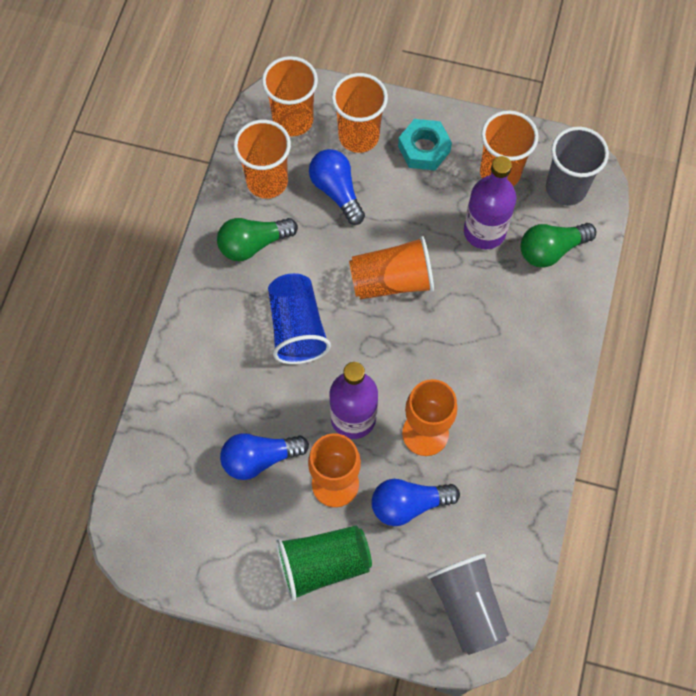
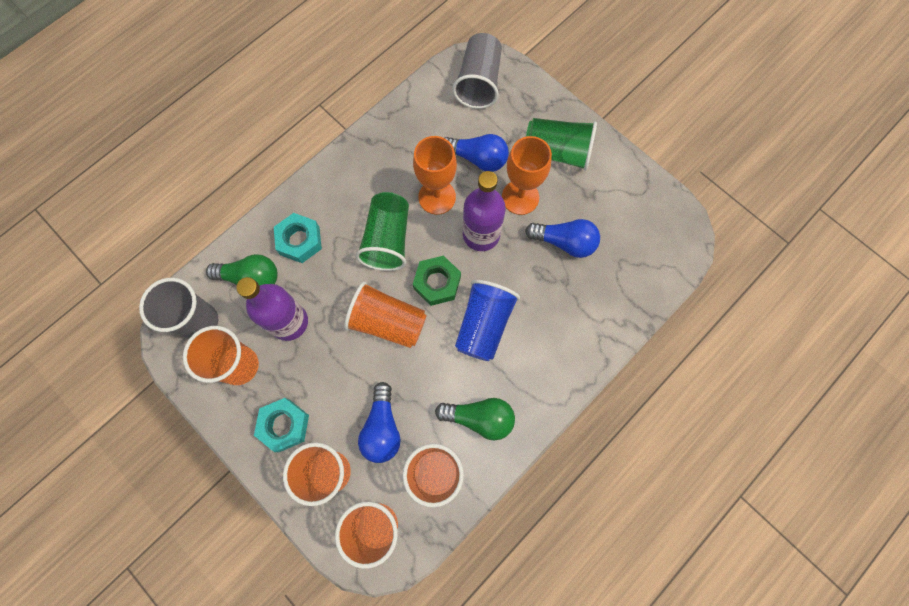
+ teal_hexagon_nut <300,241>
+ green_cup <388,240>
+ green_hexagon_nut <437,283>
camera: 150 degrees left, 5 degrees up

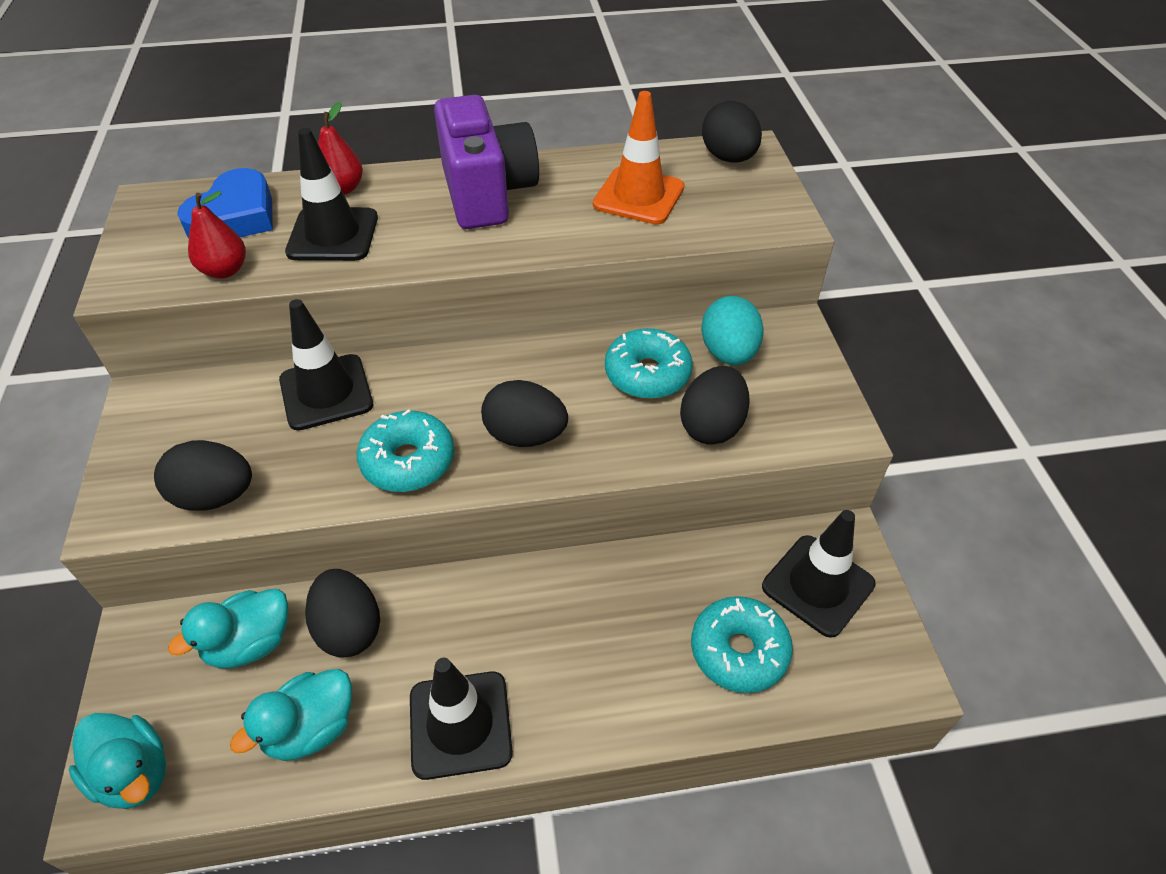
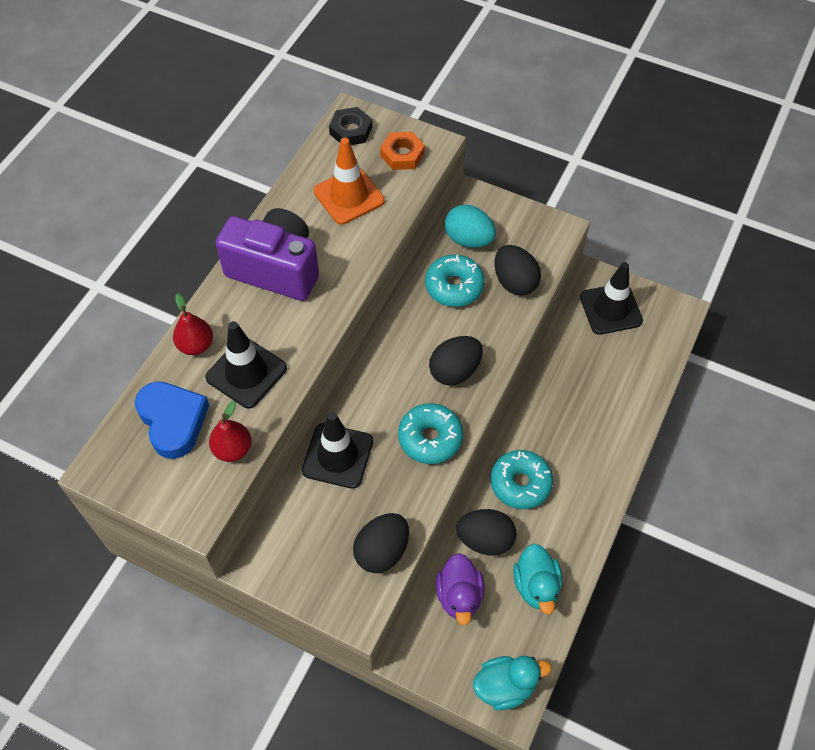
~ teal_toy_duck <250,643> to violet_toy_duck <459,596>
- ebony_safety_cone <460,724>
~ teal_donut <739,651> to <520,483>
~ ebony_egg <728,158> to ebony_hexagon_nut <350,130>
+ bright_orange_hexagon_nut <402,154>
camera: 55 degrees left, 10 degrees up

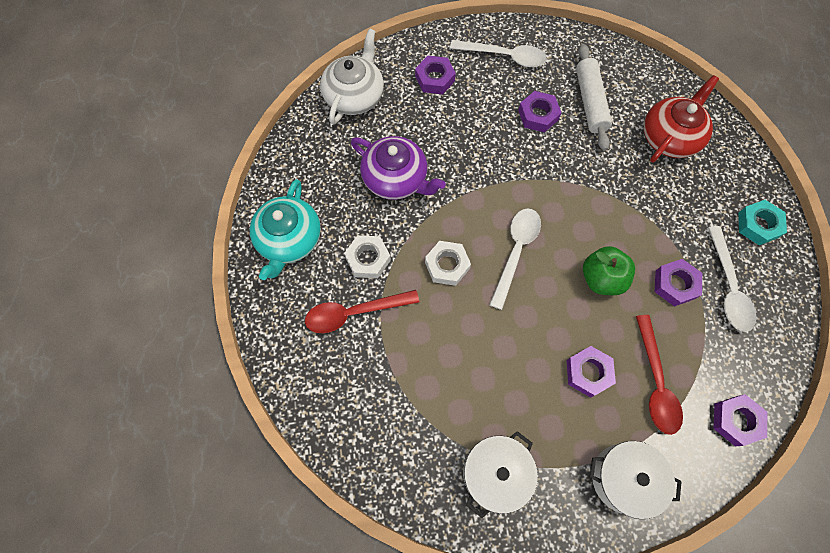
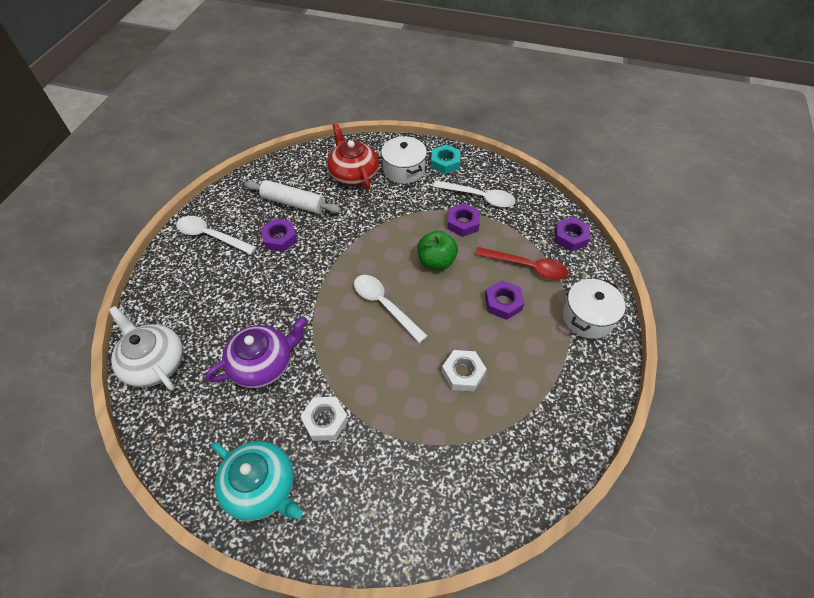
- crimson_teaspoon <354,313>
- violet_hexagon_nut <435,79>
~ snow-white_hexagon_nut <447,265> to <463,373>
~ snow-white_teaspoon <504,56> = <211,236> 105 degrees counterclockwise
~ snow-white_pot <495,473> to <404,169>
camera: 65 degrees left, 15 degrees down

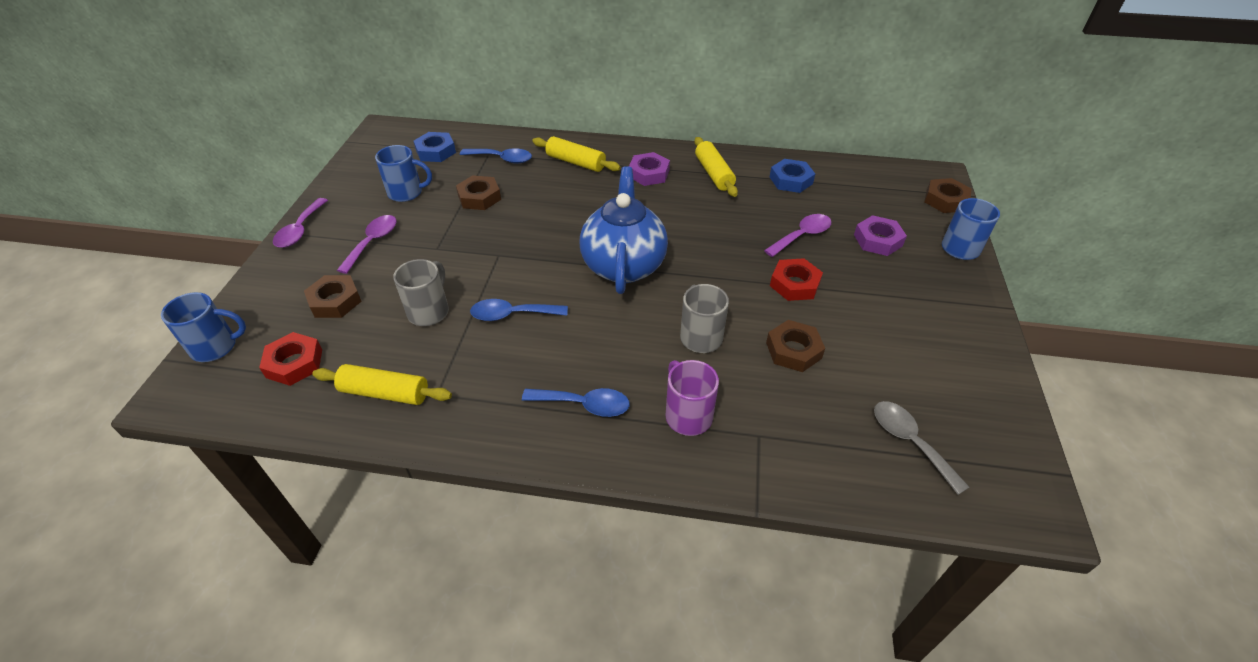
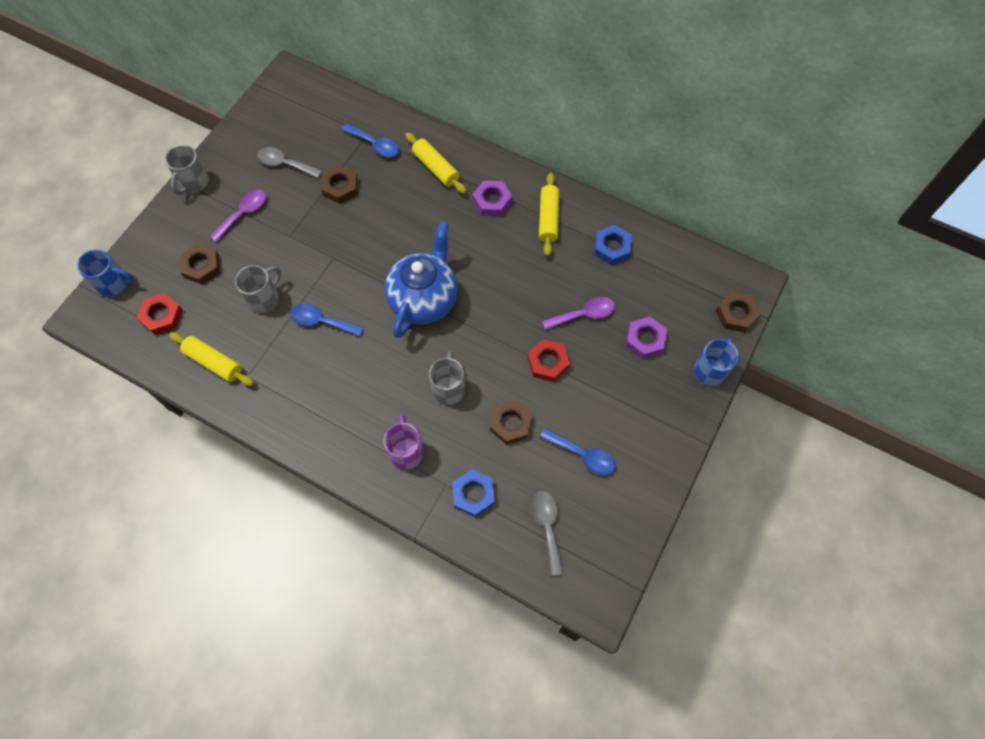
~ violet_teaspoon <300,230> to ash-grey_coffee_mug <194,183>
~ royal_blue_coffee_mug <407,193> to ash-grey_teaspoon <285,164>
~ royal_blue_hexagon_nut <436,151> to <473,494>
~ royal_blue_teaspoon <584,405> to <583,455>
camera: 20 degrees right, 20 degrees up

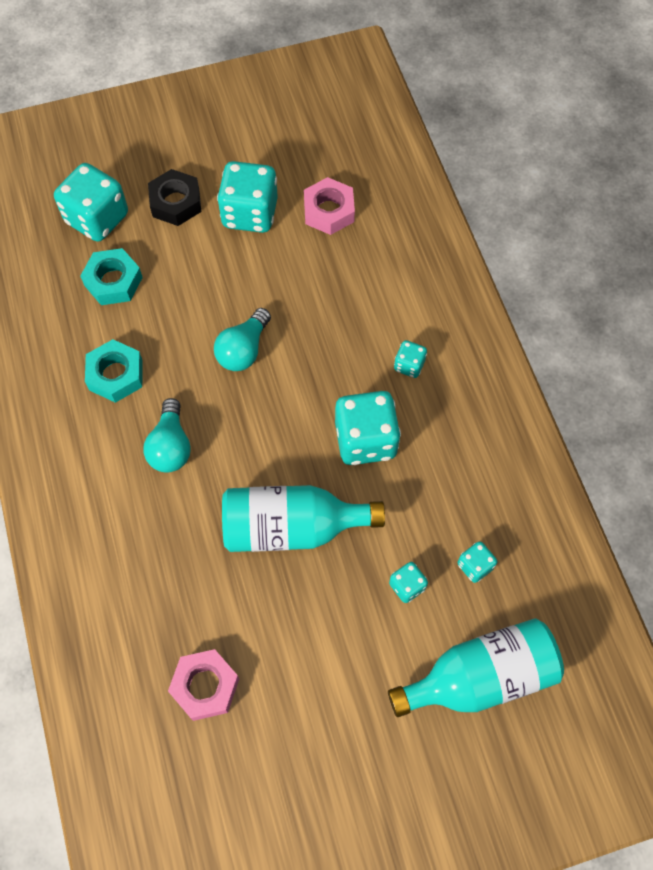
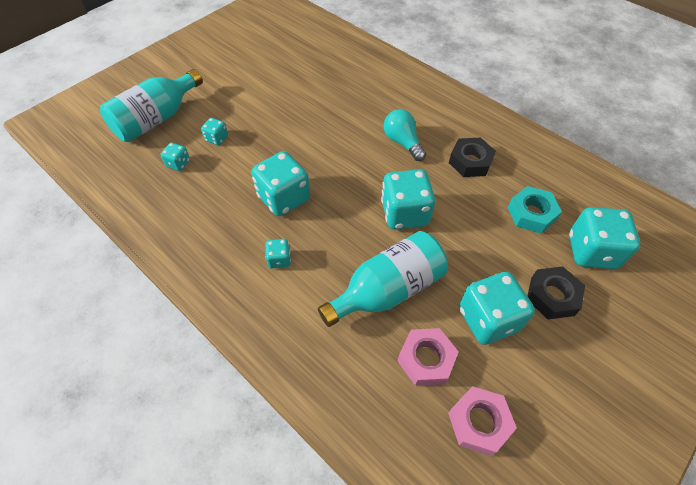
~ teal_hexagon_nut <115,375> to ebony_hexagon_nut <470,162>
~ rosy_hexagon_nut <205,686> to <479,422>
~ teal_bulb <243,350> to teal_dice <404,213>
~ teal_flask <291,527> to <387,290>
camera: 150 degrees right, 10 degrees down

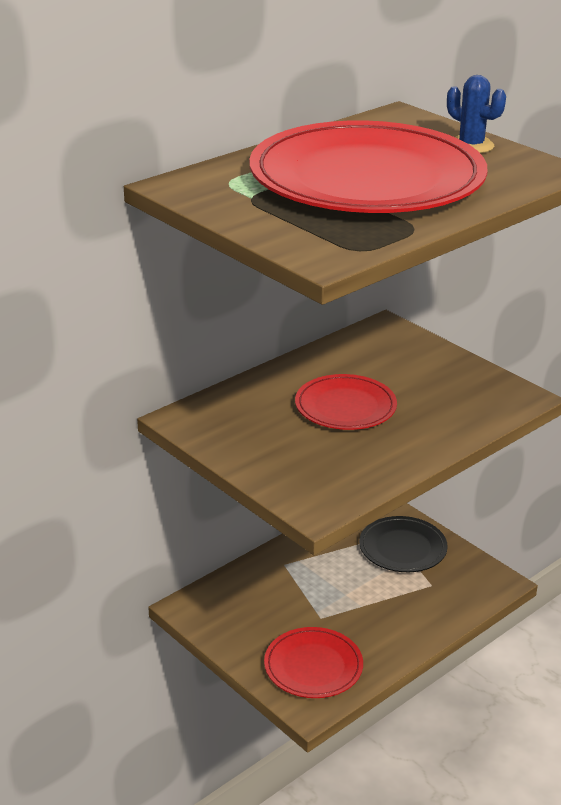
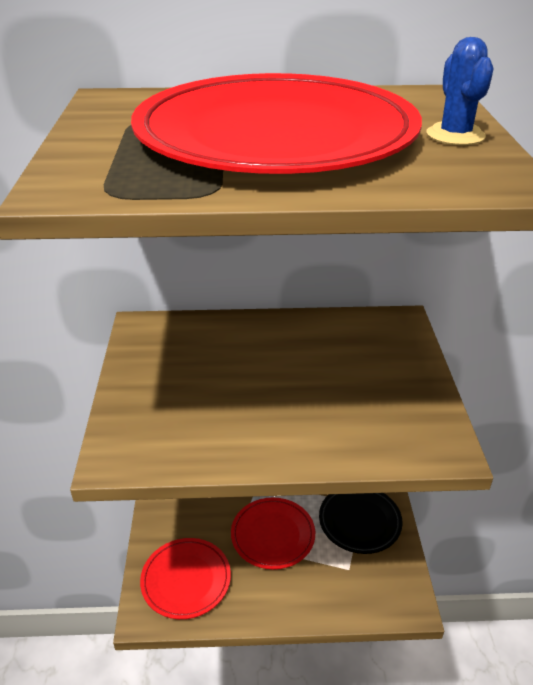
~ crimson_flat_dish <345,407> to <273,535>
camera: 40 degrees right, 5 degrees up

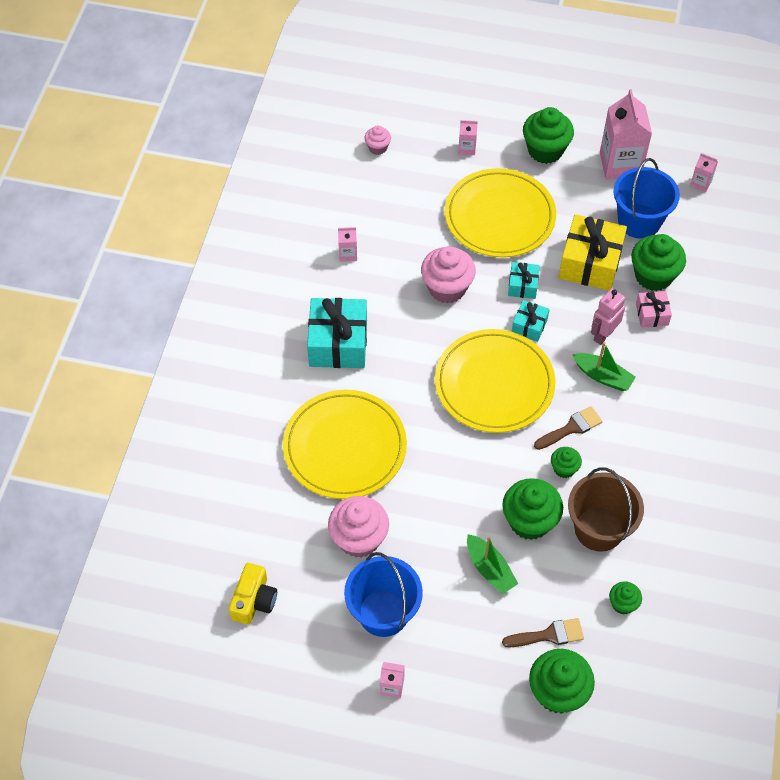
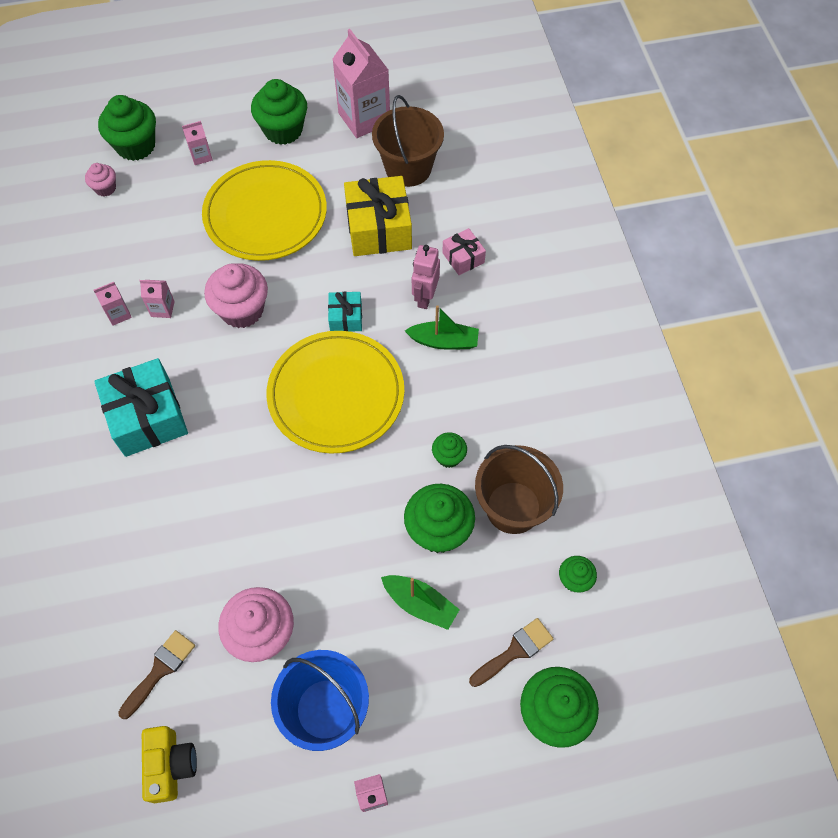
- yellow_flat_dish <345,447>
- teal_present <522,286>
~ dark_brown_paintbrush <571,428> to <160,670>
~ royal_blue_bucket <639,221> to dark_brown_bucket <408,168>
~ green_fairy_cake <653,276> to <136,146>
~ rosy_milk_carton <700,183> to <162,309>
camera: 25 degrees left, 5 degrees up

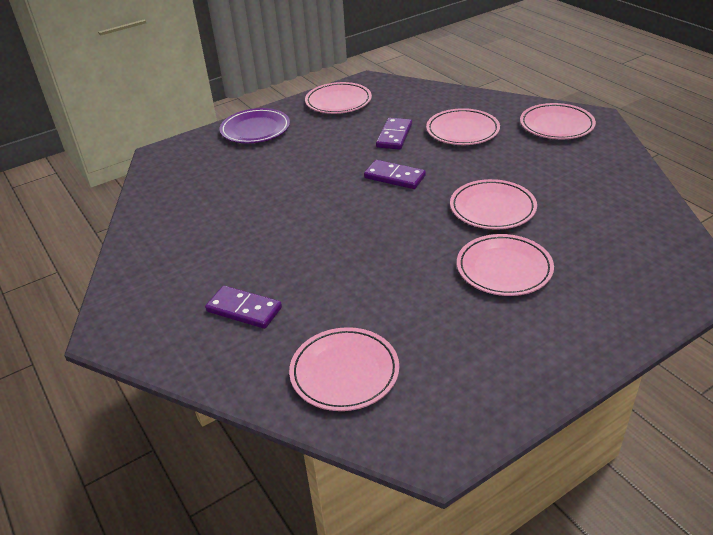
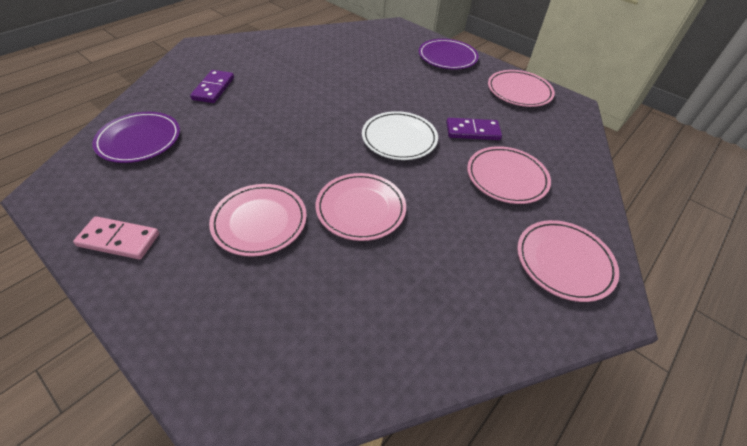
~ rosy_flat_dish <344,372> to violet_flat_dish <139,140>
~ violet_domino_piece <394,177> to snow-white_flat_dish <399,138>
+ rosy_domino_piece <119,240>
camera: 70 degrees right, 10 degrees up

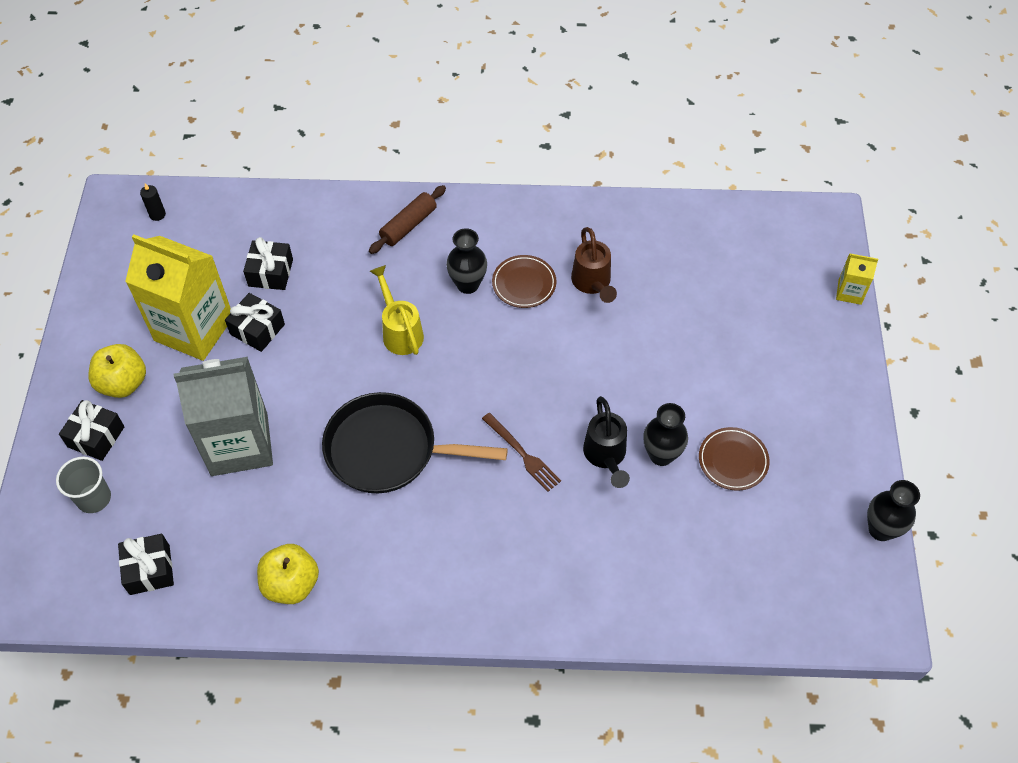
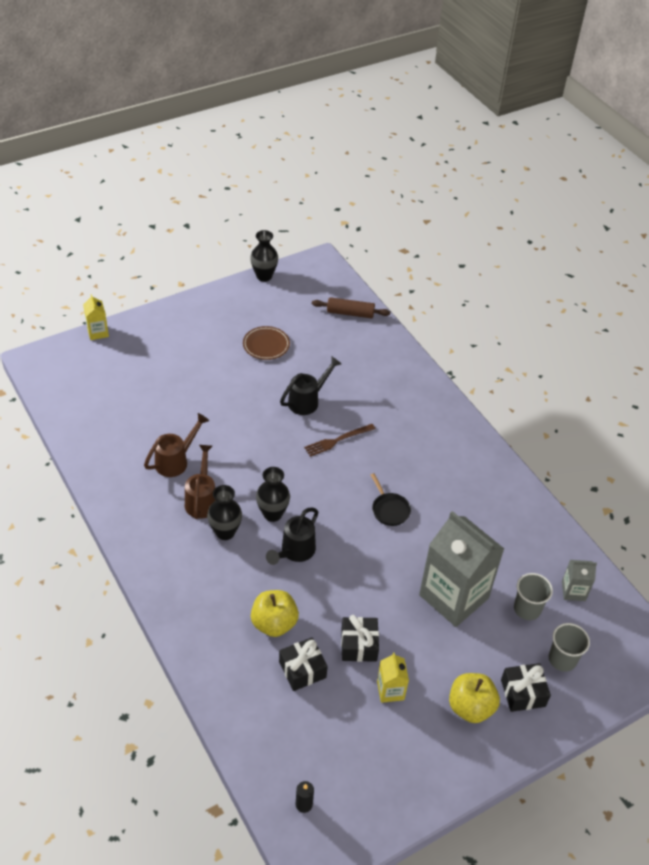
~ ebony_present <149,570> to ash-grey_milk_carton <573,591>
~ yellow_milk_carton <194,329> = <390,690> x0.44
~ yellow_toy_apple <291,584> to <274,623>
~ ebony_pan <388,450> = <389,509> x0.46
~ dark_brown_rolling_pin <408,225> to <350,313>
~ yellow_watering_pot <400,331> to ebony_watering_pot <294,552>
~ dark_brown_table_fork <522,454> = <337,440> 135 degrees counterclockwise
~ dark_brown_flat_dish <524,284> to dark_brown_watering_pot <202,499>
~ ebony_flower_vase <661,455> to <272,514>
+ ash-grey_cup <527,609>
camera: 125 degrees left, 10 degrees down

